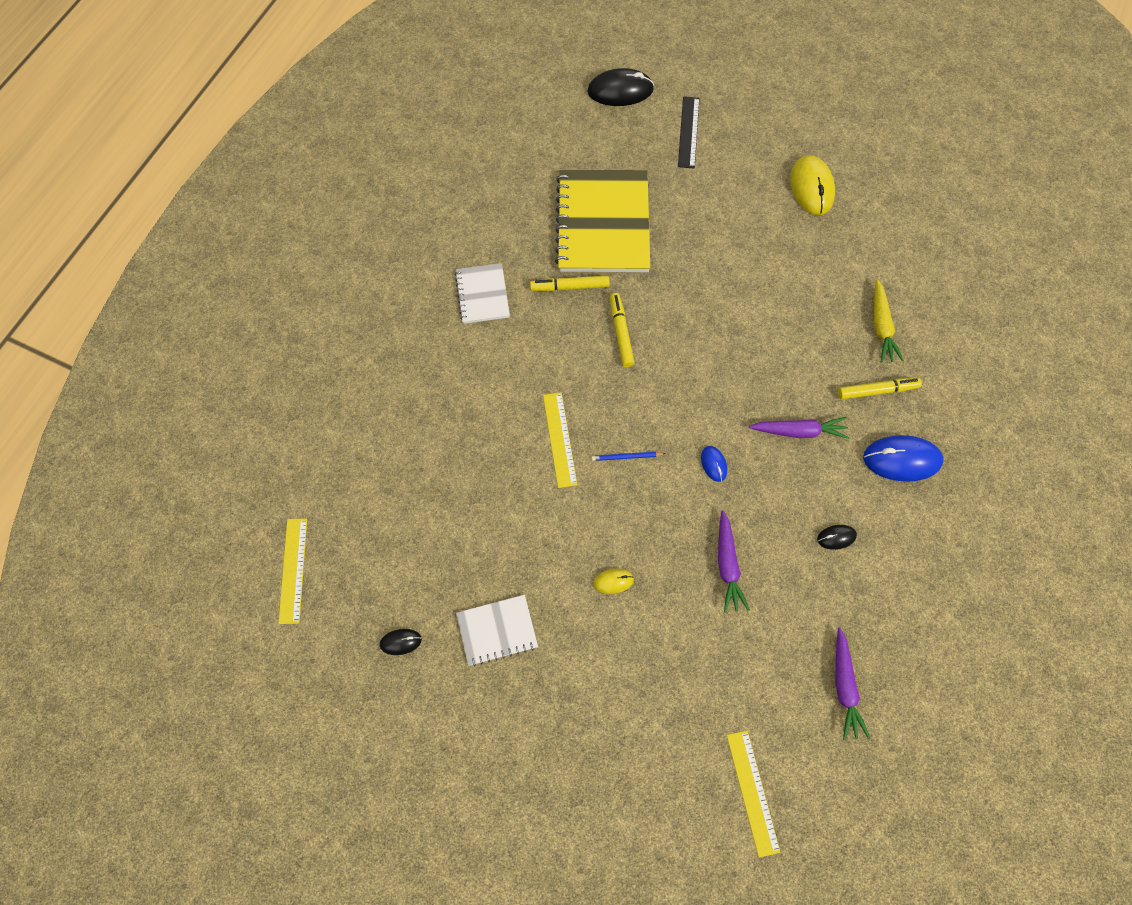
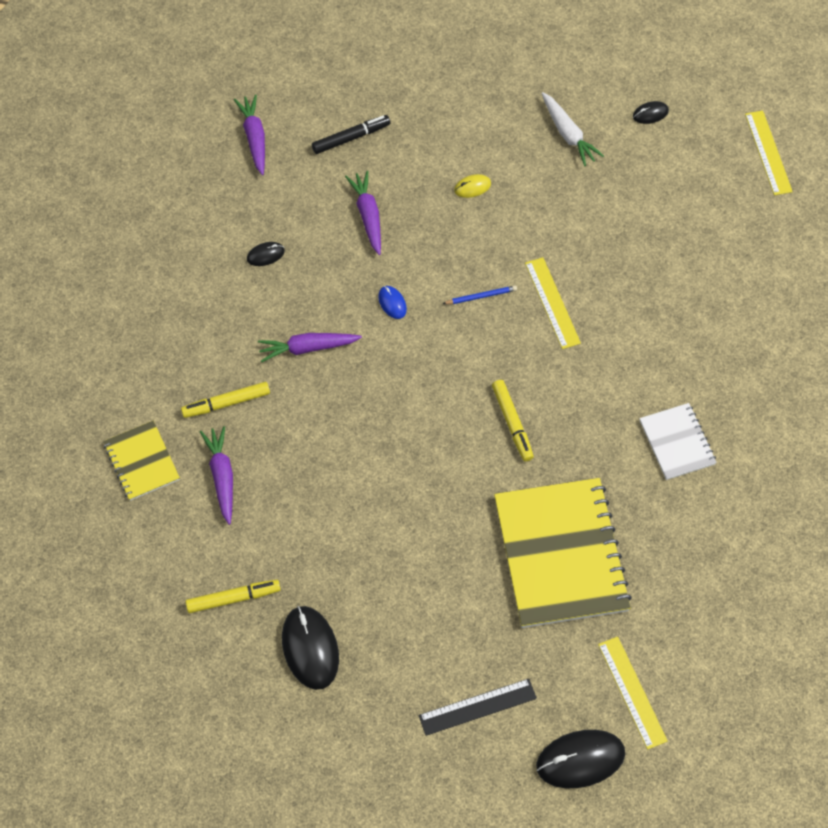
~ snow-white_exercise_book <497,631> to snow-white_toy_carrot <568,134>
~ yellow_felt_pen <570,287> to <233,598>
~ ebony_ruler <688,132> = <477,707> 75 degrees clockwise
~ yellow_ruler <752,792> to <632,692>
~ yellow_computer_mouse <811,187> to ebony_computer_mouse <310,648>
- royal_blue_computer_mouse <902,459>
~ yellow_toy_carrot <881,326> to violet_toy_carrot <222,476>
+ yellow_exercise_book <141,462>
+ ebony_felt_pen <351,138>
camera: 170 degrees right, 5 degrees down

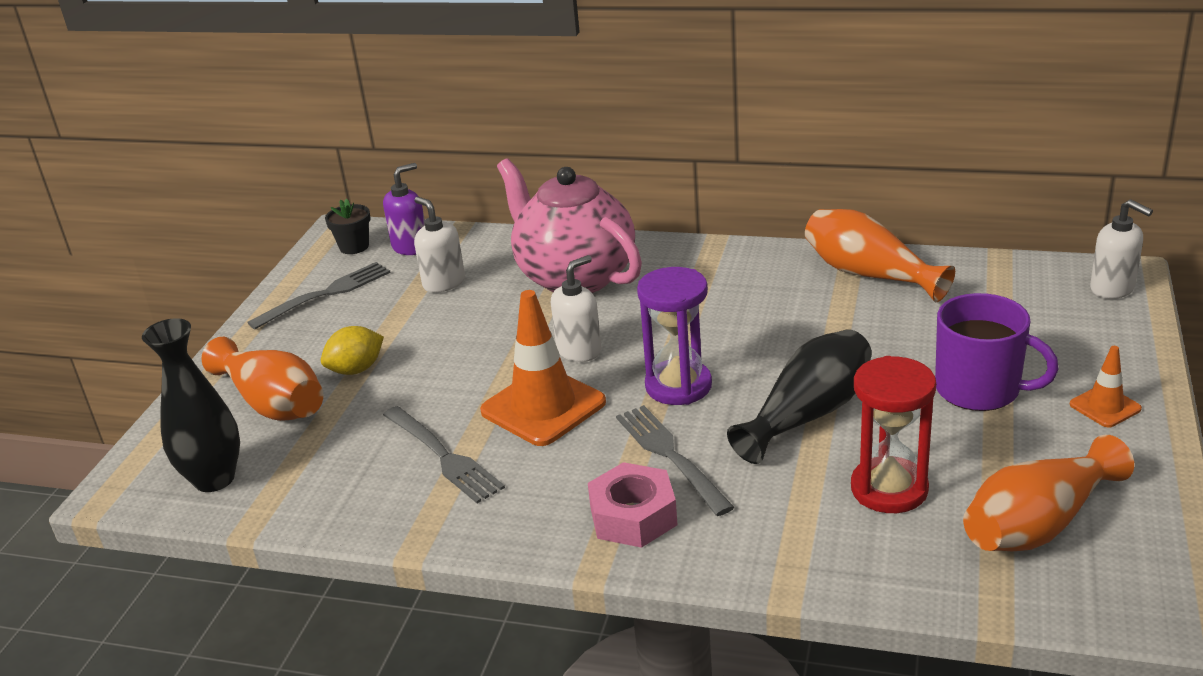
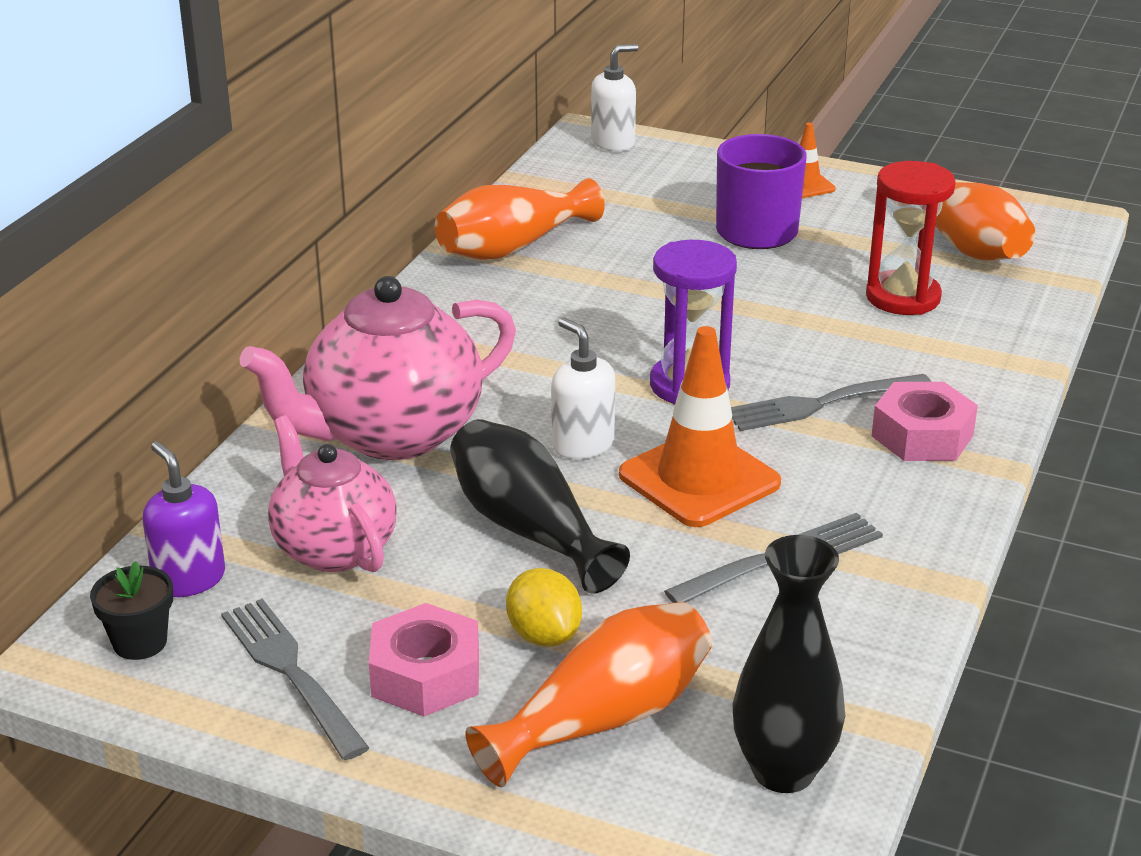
~ snow-white_soap_dispenser <443,283> to rosy_tea_pot <333,548>
~ ebony_flower_vase <808,414> to <529,529>
+ rosy_hexagon_nut <426,675>
camera: 85 degrees left, 0 degrees up

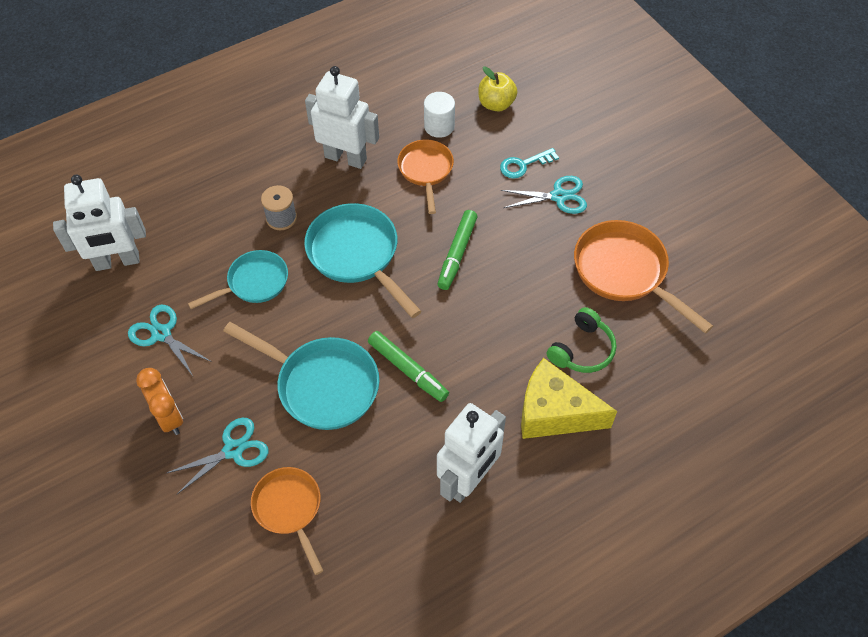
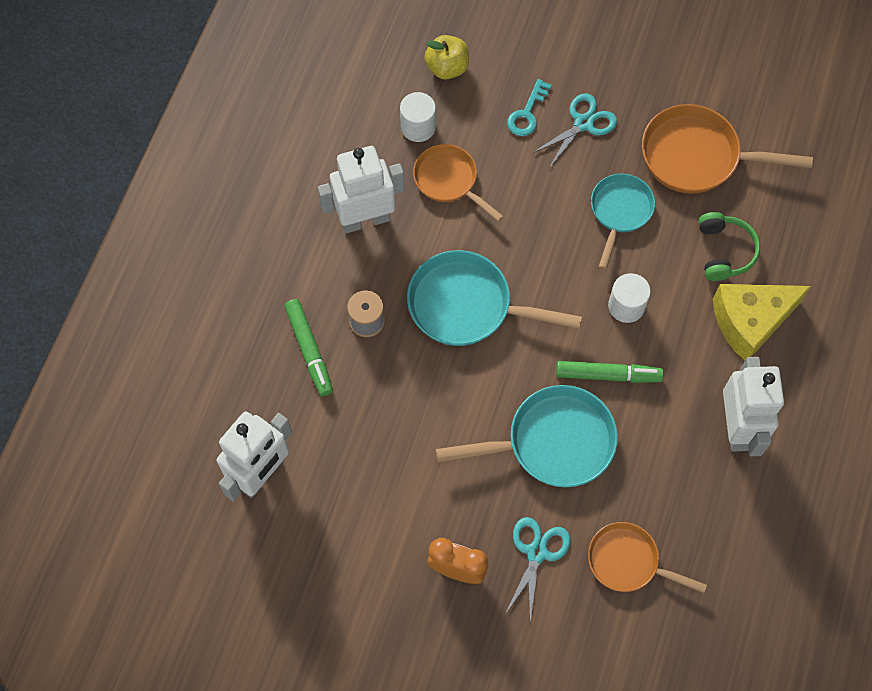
- teal_shears <161,334>
~ teal_pan <254,283> to <620,212>
~ green_felt_pen <457,254> to <309,350>
+ snow-white_cylinder_shape <626,306>
camera: 40 degrees left, 10 degrees up

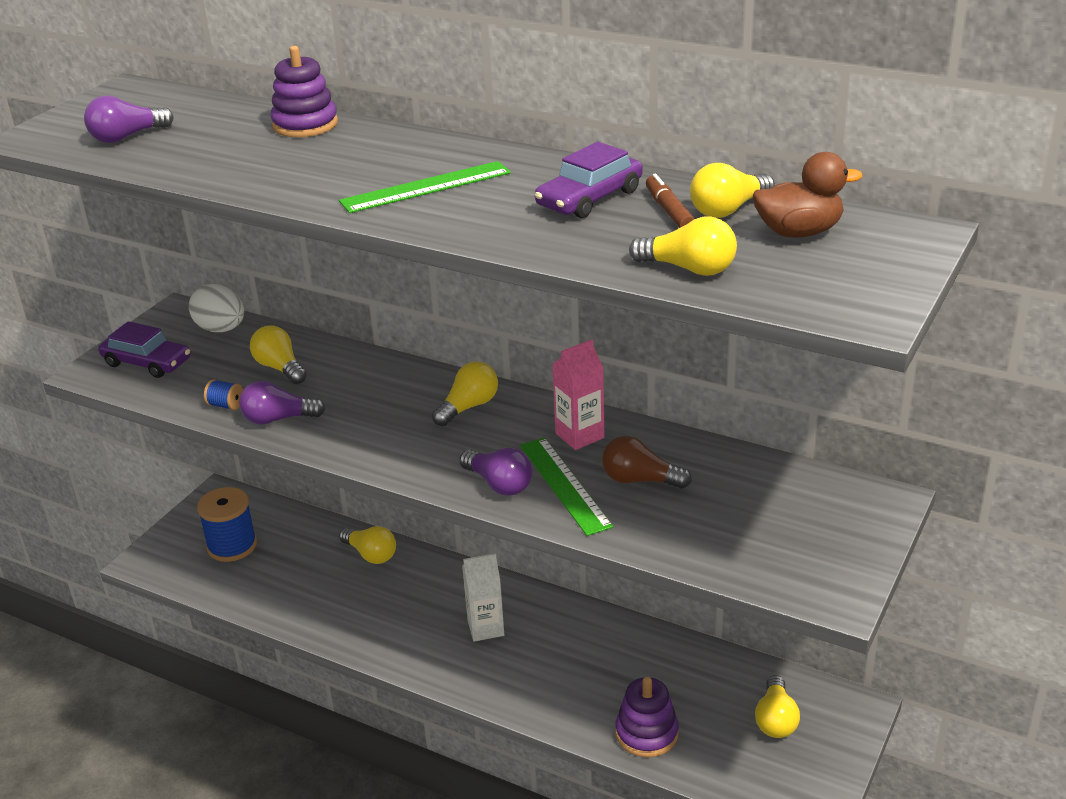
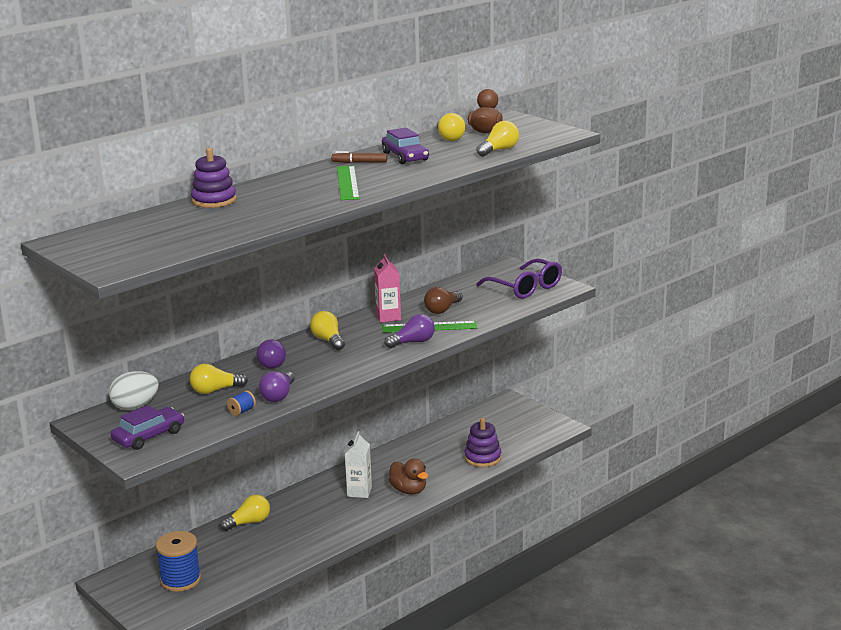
~ violet_bulb <127,137> to <271,363>
~ dark_brown_felt_pen <669,211> to <359,162>
- yellow_bulb <775,720>
+ dark_brown_toy_duck <409,490>
+ violet_glasses <525,288>
camera: 70 degrees left, 10 degrees down

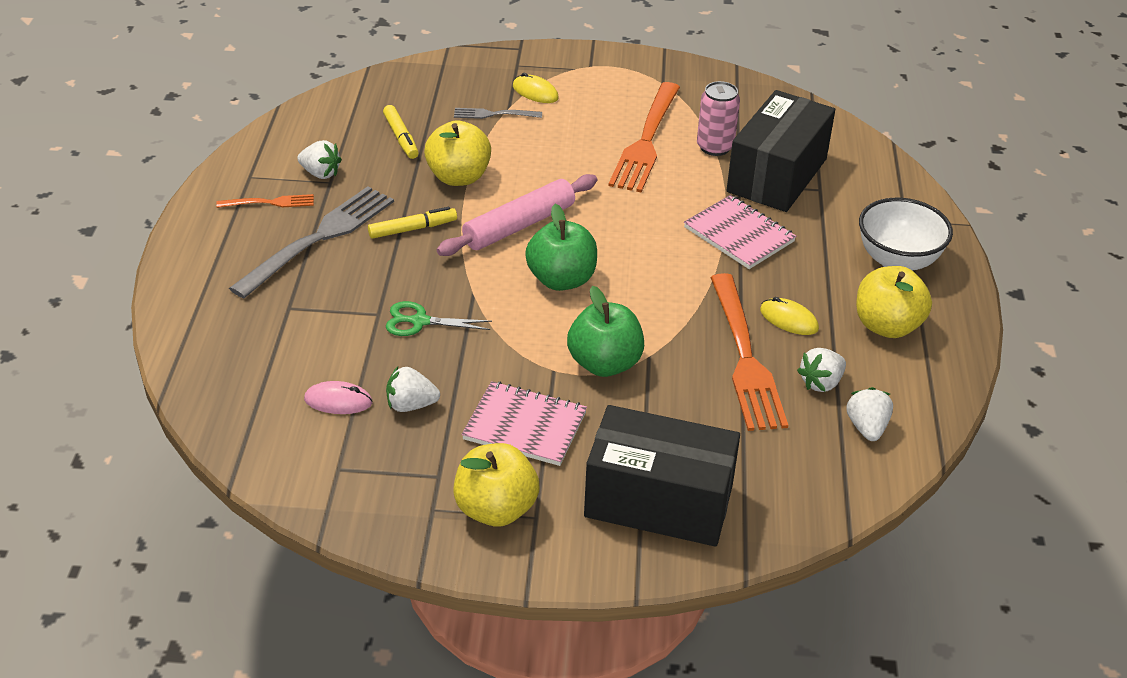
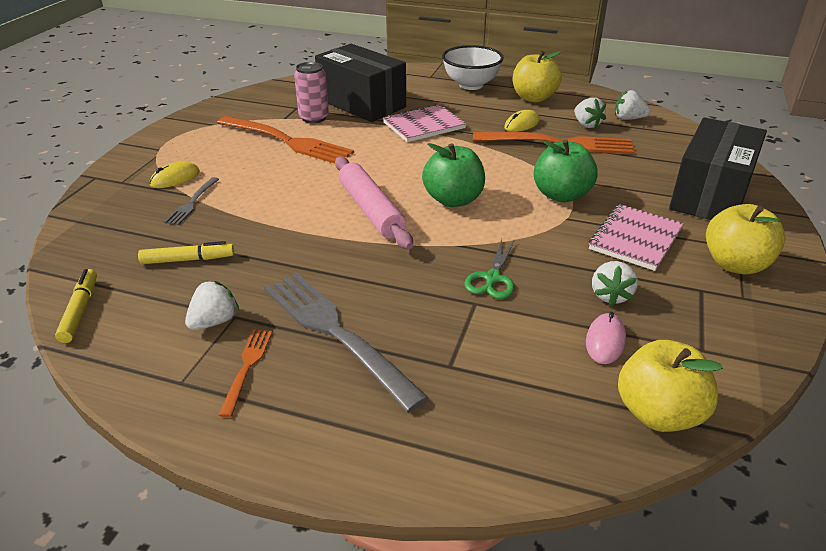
~ yellow_felt_pen <413,229> to <80,310>
~ yellow_toy_apple <458,177> to <658,413>
camera: 75 degrees left, 5 degrees down

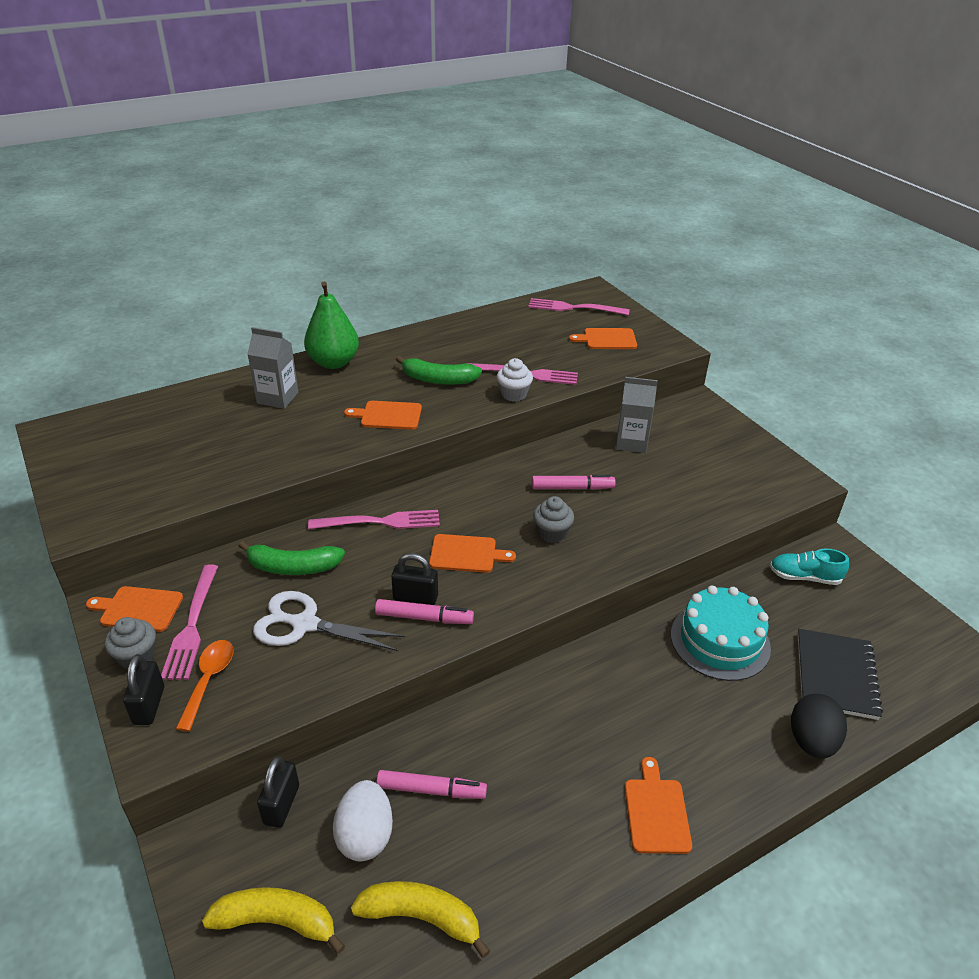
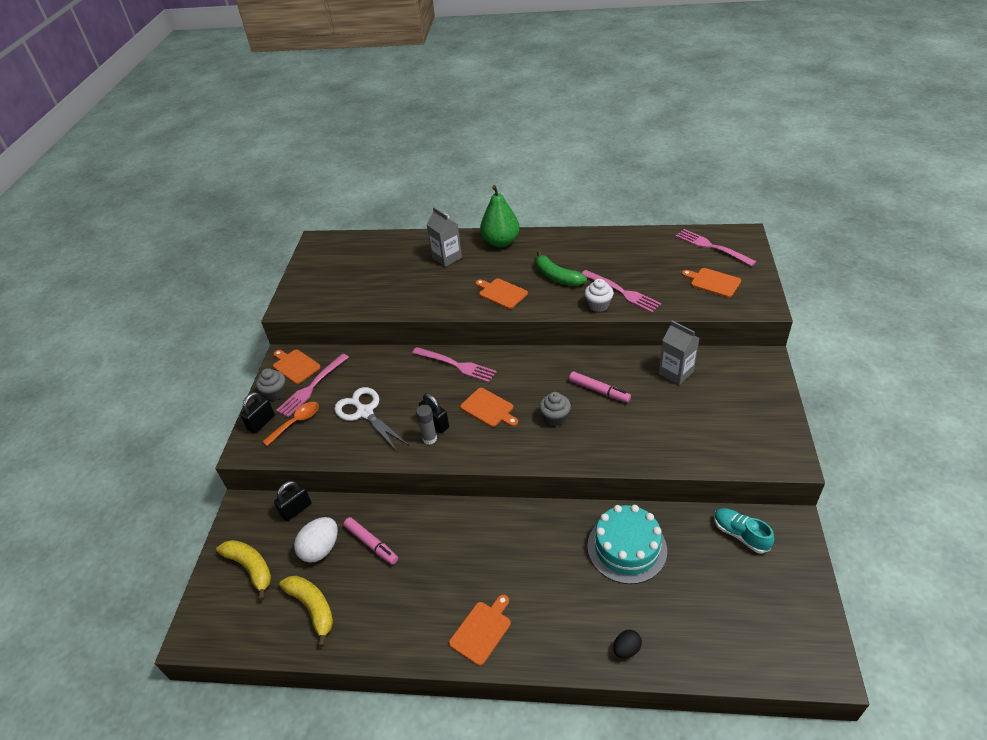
- green_banana <293,567>
~ rosy_felt_pen <424,618> to ash-grey_glue <429,438>
~ ebony_egg <811,741> = <626,649> x0.57
- ebony_exercise_book <836,675>
camera: 40 degrees right, 5 degrees up

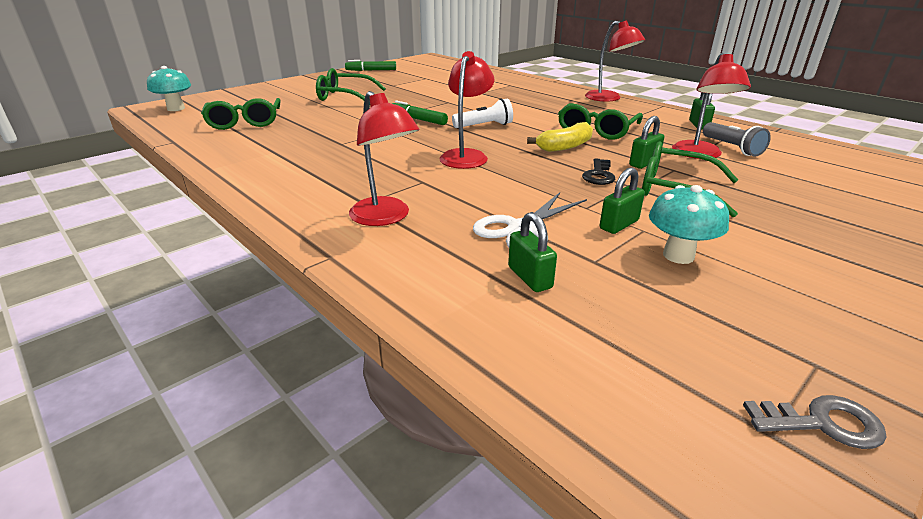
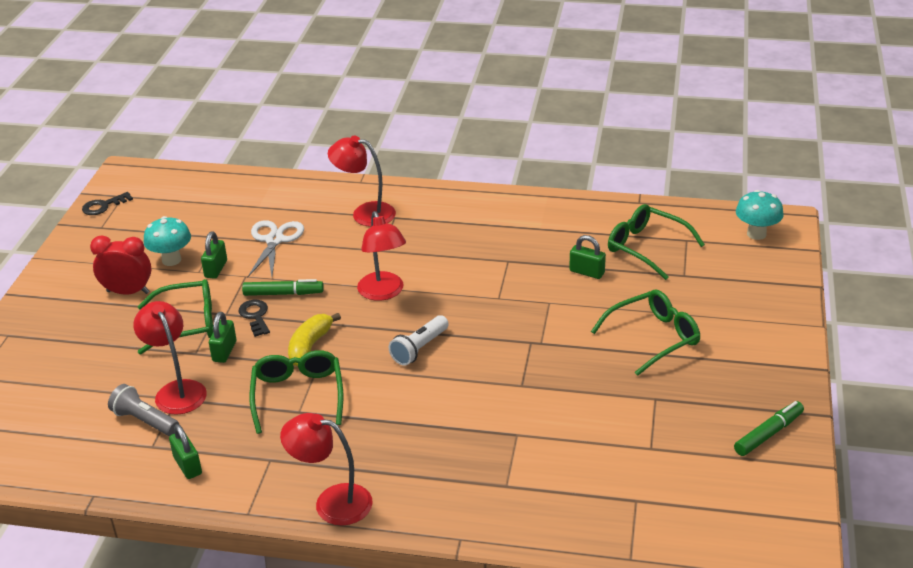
~ green_felt_pen <418,119> to <283,293>
~ green_small_lock <530,277> to <587,272>
~ ash-grey_key <822,423> to ebony_key <103,206>
+ crimson_alarm_clock <128,292>
camera: 145 degrees right, 5 degrees up

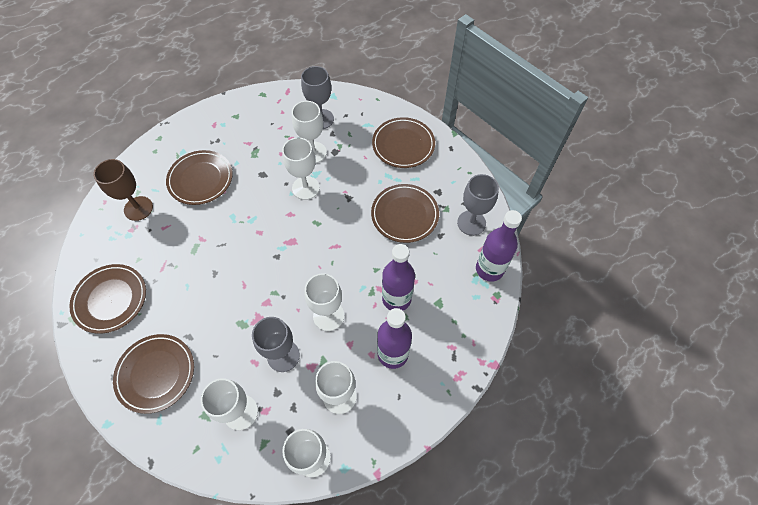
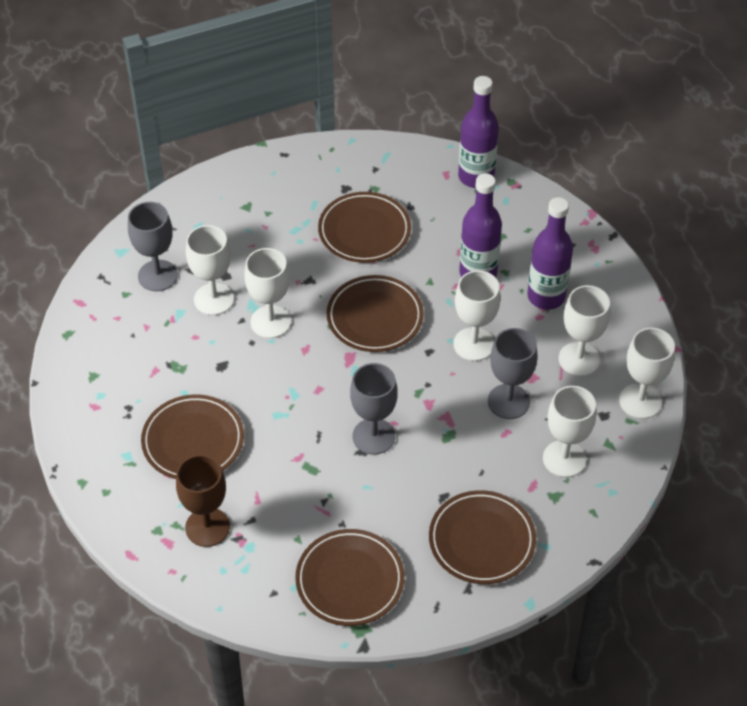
~ dark_brown_flat_dish <403,145> to <375,317>
~ ash-grey_wine_glass <471,223> to <373,436>
camera: 70 degrees left, 10 degrees down

